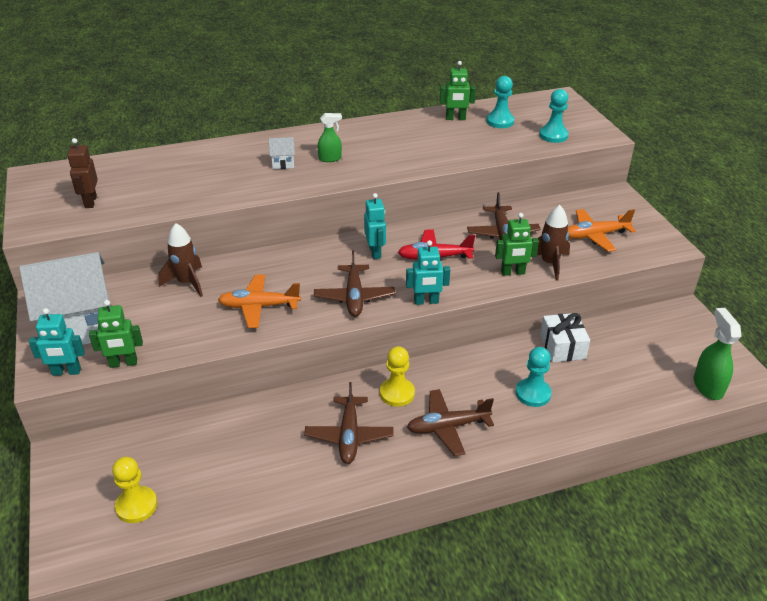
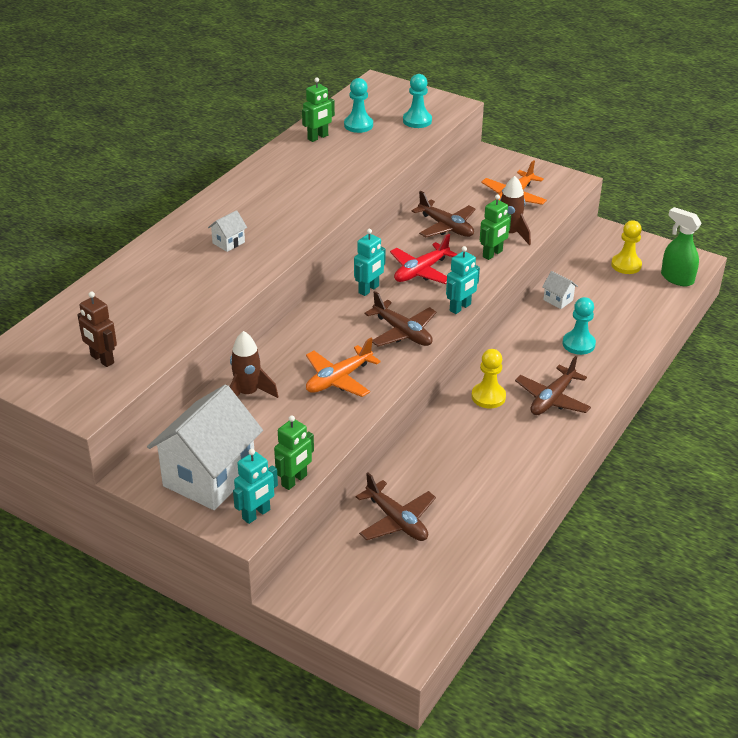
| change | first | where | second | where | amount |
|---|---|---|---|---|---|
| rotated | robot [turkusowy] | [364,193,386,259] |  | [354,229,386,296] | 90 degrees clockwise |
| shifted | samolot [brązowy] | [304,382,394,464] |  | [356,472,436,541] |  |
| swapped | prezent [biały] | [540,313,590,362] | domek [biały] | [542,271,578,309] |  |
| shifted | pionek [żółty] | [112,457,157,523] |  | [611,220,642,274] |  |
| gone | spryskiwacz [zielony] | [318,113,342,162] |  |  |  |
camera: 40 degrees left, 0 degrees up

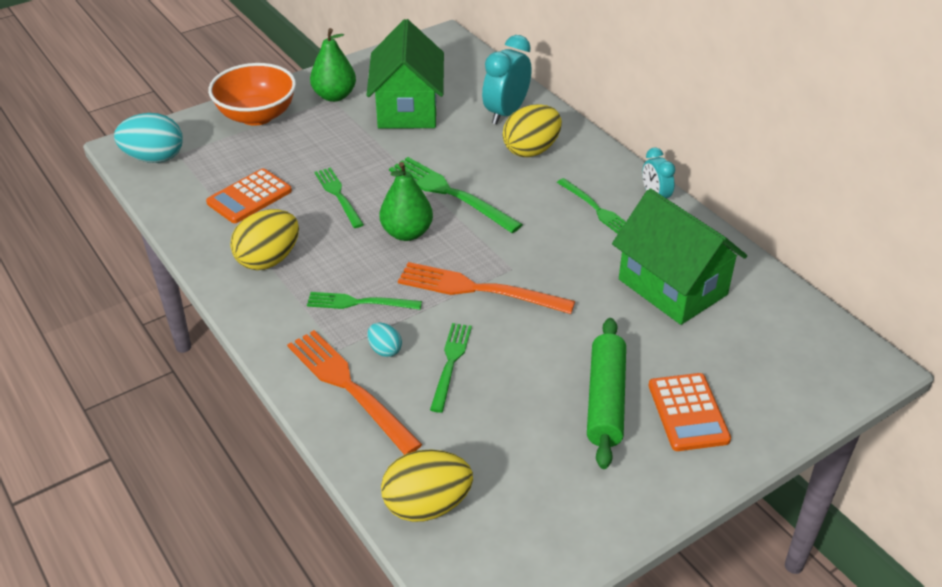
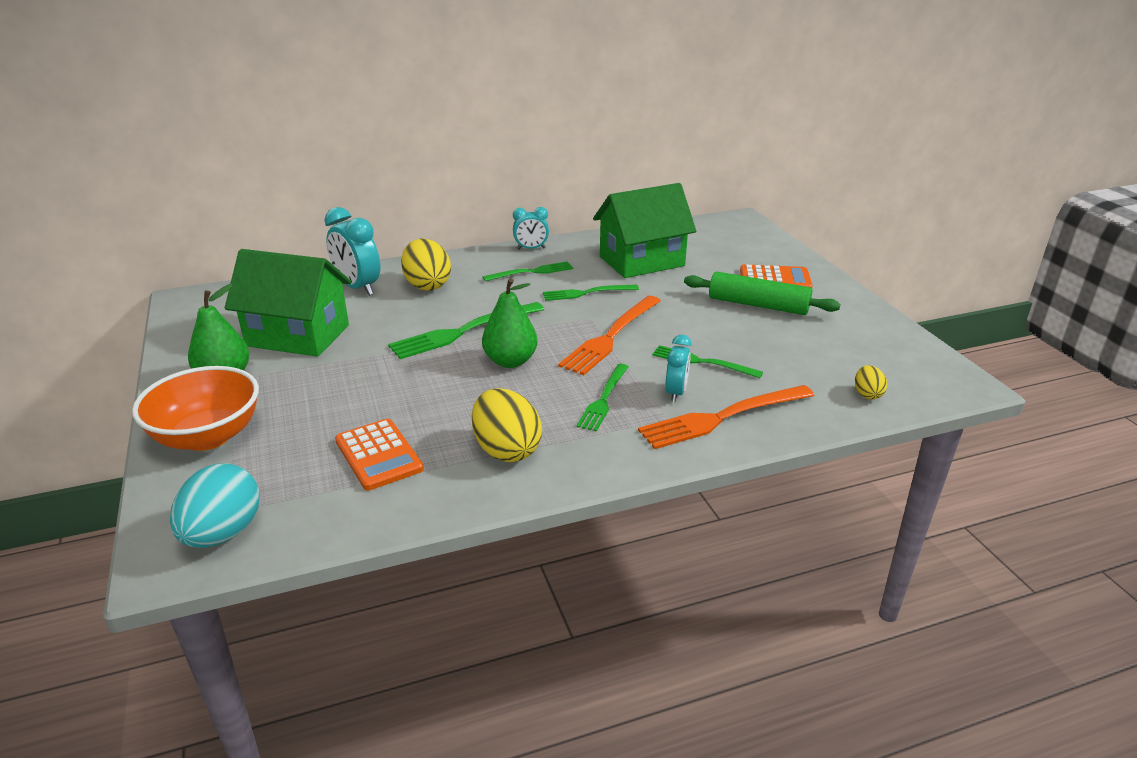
| change | first | where | second | where | amount |
|---|---|---|---|---|---|
| shifted | widelec [zielony] | [314,167,364,228] |  | [543,284,639,301] |  |
| swapped | jajko [turkusowy] | [367,322,402,357] | budzik [turkusowy] | [665,335,692,402] |  |
| scaled | jajko [żółty] | [381,450,473,522] |  | [855,365,887,400] | x0.51 |
camera: 75 degrees left, 10 degrees down

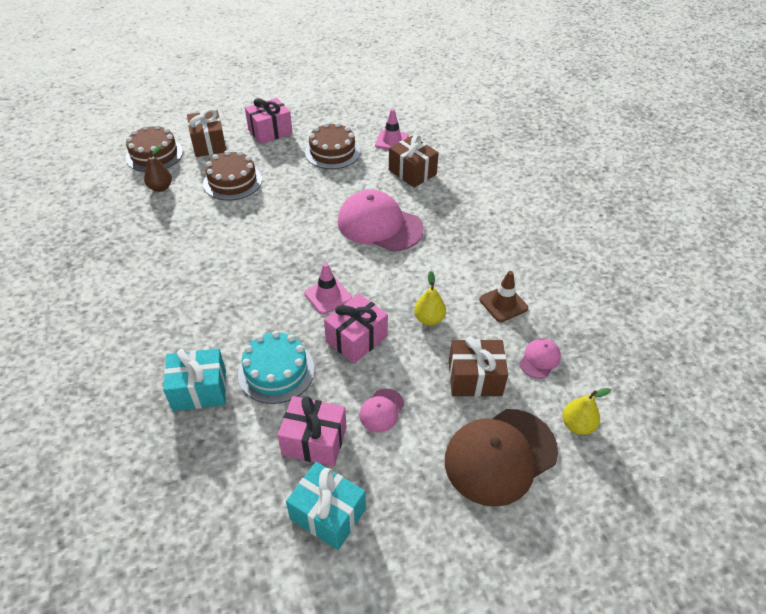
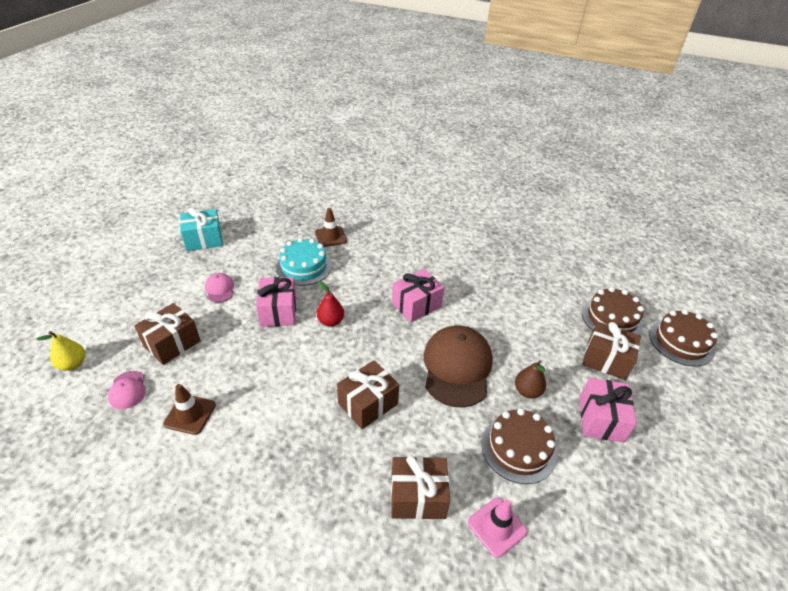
| change | first | where | second | where | amount |
|---|---|---|---|---|---|
| swapped | prezent [turkusowy] | [163,348,226,411] | pachołek [brązowy] | [315,208,347,247] |  |
| swapped | pachołek [różowy] | [304,263,352,314] | gruszka [czerwony] | [317,281,344,327] |  |
| swapped | czapka [różowy] | [338,190,424,251] | prezent [brązowy] | [337,360,399,429] |  |
| shifted | prezent [różowy] | [277,396,347,467] |  | [392,269,444,322] |  |
| shifted | czapka [brązowy] | [445,409,558,507] |  | [424,325,493,407] |  |
| shifted | gruszka [brązowy] | [144,145,172,192] |  | [515,360,546,398] |  |
| shifted | tort [brązowy] | [203,150,262,201] |  | [649,309,718,366] |  |
| gone | gruszka [żółty] | [414,271,446,326] |  |  |  |
camera: 130 degrees right, 5 degrees down

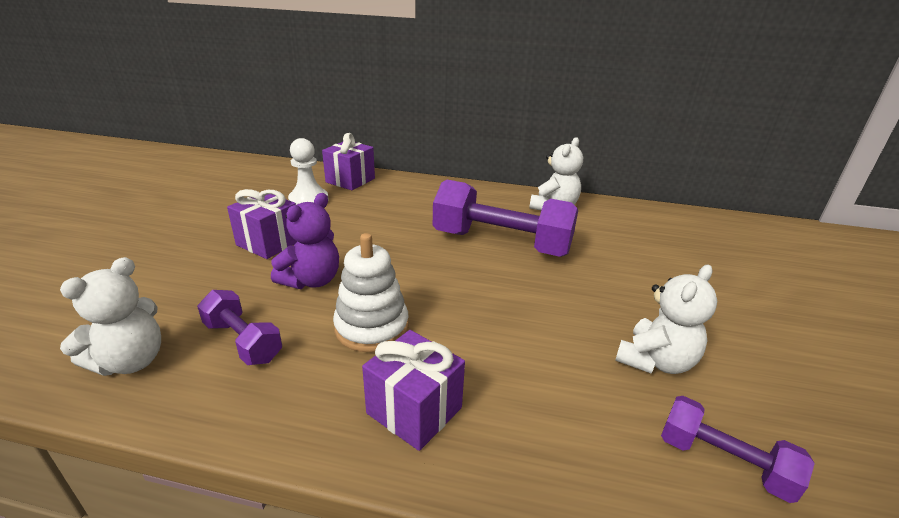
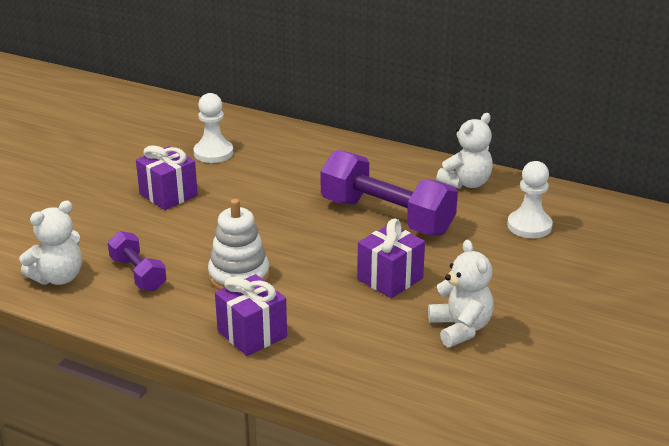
| change | first | where | second | where | amount |
|---|---|---|---|---|---|
| shifted | prezent [fioletowy] | [322,133,375,190] |  | [357,219,425,298] |  |
| rotated | miś [biały] | [615,265,717,374] |  | [428,240,494,347] | 75 degrees counterclockwise |
| new |  |  | pionek [biały] | [507,161,553,238] |  |
| gone | miś [fioletowy] | [271,193,339,289] |  |  |  |
| gone | hantel [fioletowy] | [661,396,815,503] |  |  |  |
camera: 15 degrees right, 0 degrees up

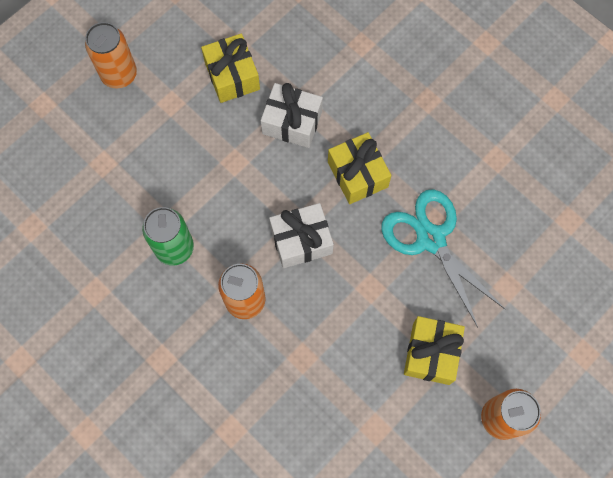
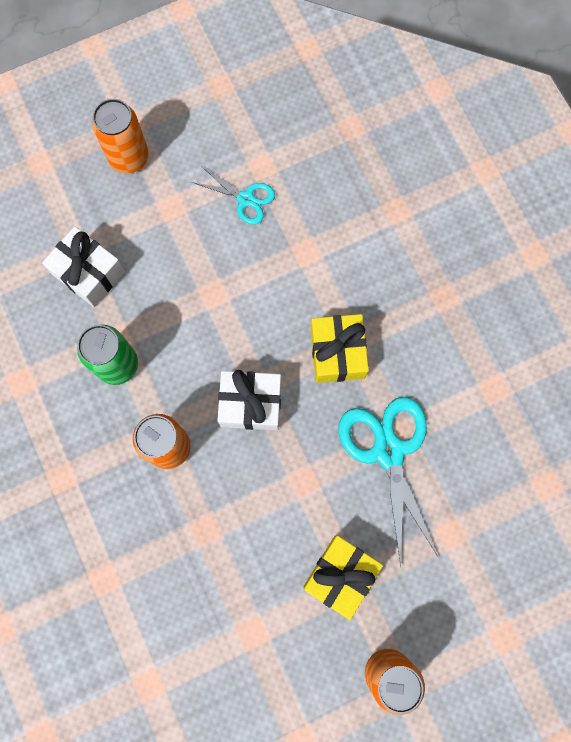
| change | first | where | second | where | amount |
|---|---|---|---|---|---|
| shifted | prezent [biały] | [261,83,323,148] |  | [42,226,125,307] |  |
| swapped | prezent [żółty] | [201,34,260,103] | nożyczki [turkusowy] | [192,166,275,225] |  |
camera: 20 degrees right, 5 degrees up

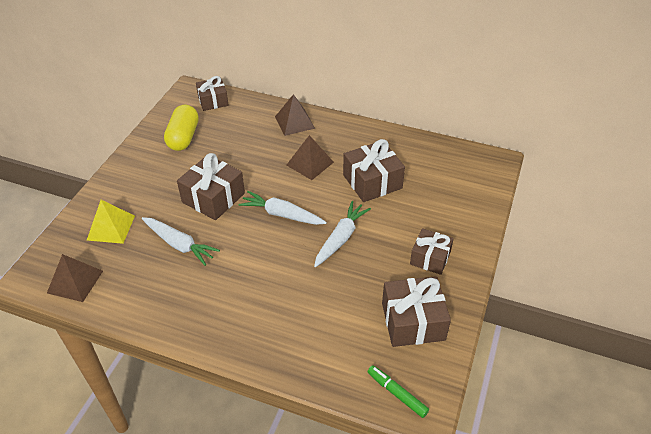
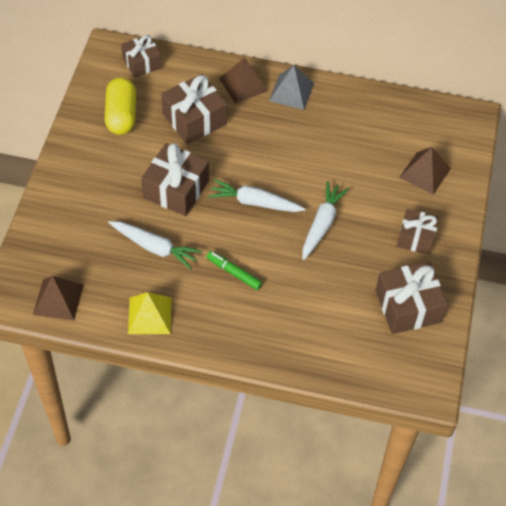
| change | first | where | second | where | amount |
|---|---|---|---|---|---|
| shifted | piramida [żółty] | [87,200,135,244] |  | [128,292,171,334] |  |
| shifted | prezent [brązowy] | [343,139,405,202] |  | [161,74,227,144] |  |
| shifted | flamaster [zielony] | [367,365,429,418] |  | [206,251,262,290] |  |
| new |  |  | piramida [szary] | [269,65,314,110] |  |
| shifted | piramida [brązowy] | [287,135,334,180] |  | [399,147,451,195] |  |
camera: 10 degrees left, 10 degrees up

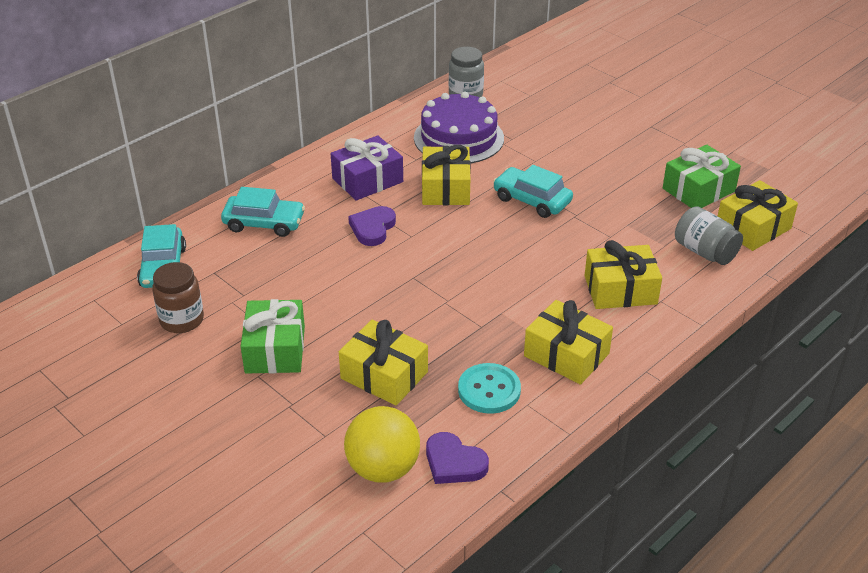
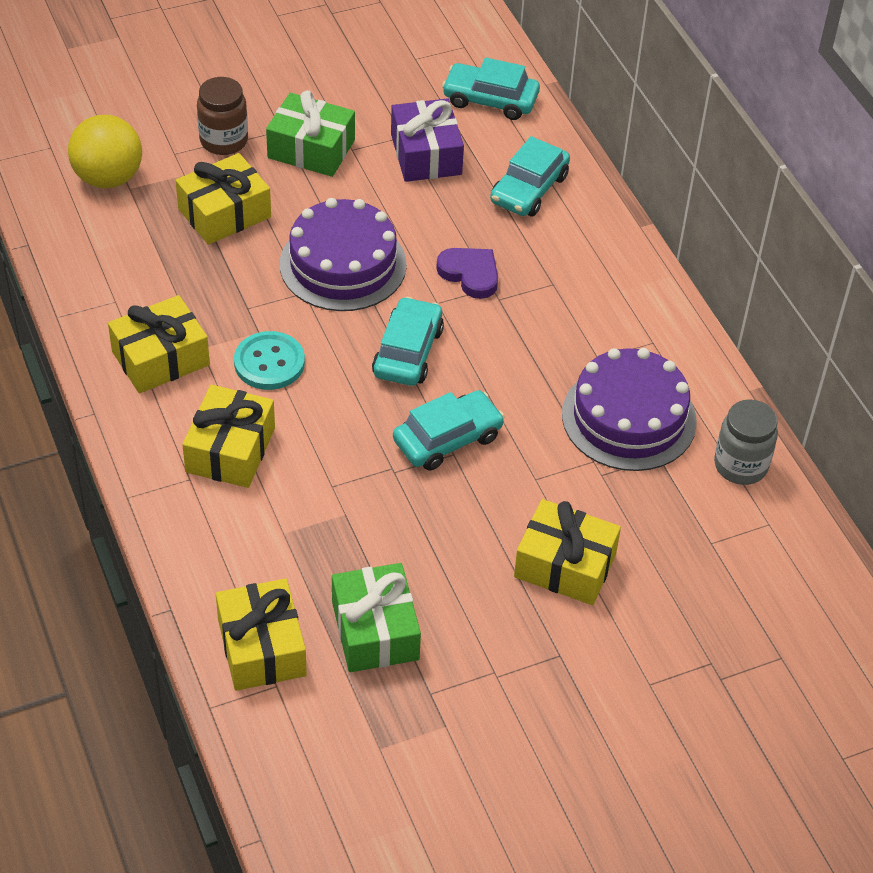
| change | first | where | second | where | amount |
|---|---|---|---|---|---|
| shifted | słoik [brązowy] | [152,262,204,333] |  | [197,77,248,155] |  |
| shifted | guzik [turkusowy] | [458,363,521,414] |  | [234,331,305,390] |  |
| new |  |  | tort [fioletowy] | [280,198,407,311] |  |
| new |  |  | samochód [turkusowy] | [372,297,444,386] |  |
| shifted | prezent [fioletowy] | [331,135,403,201] |  | [391,98,464,182] |  |
| shifted | prezent [żółty] | [422,145,471,205] |  | [514,499,621,605] |  |
| gone | serce [fioletowy] | [426,432,489,484] |  |  |  |
| gone | słoik [szary] | [675,206,743,265] |  |  |  |
camera: 110 degrees right, 10 degrees up

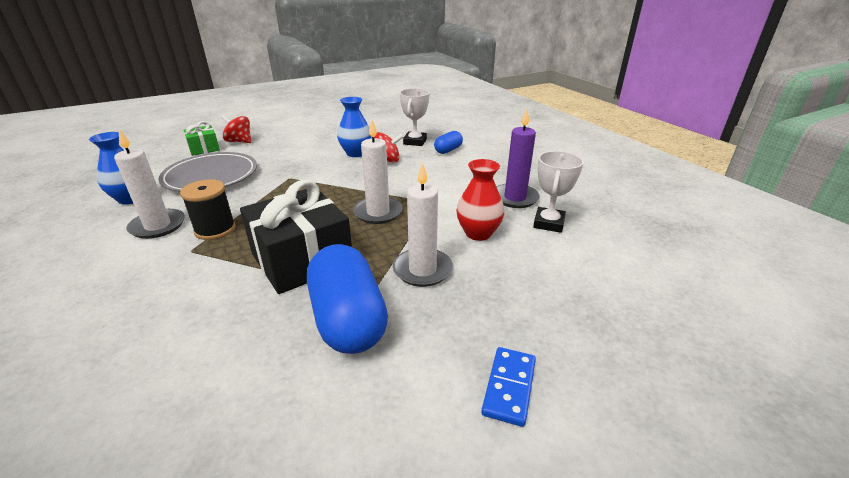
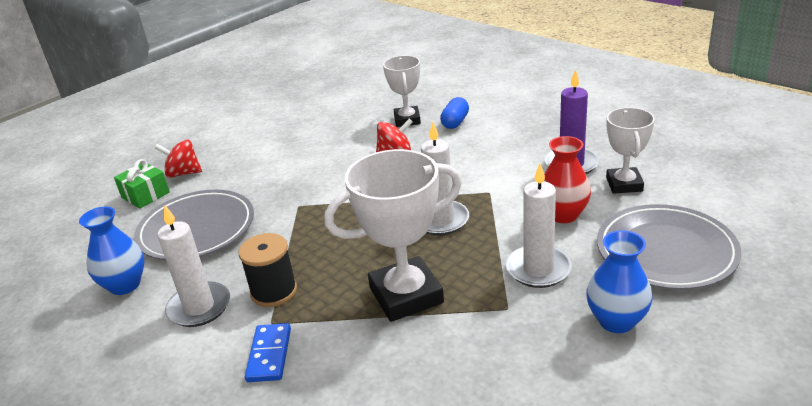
| change | first | where | second | where | amount |
|---|---|---|---|---|---|
| shifted | kostka domina [niebieski] | [481,347,536,427] |  | [245,323,291,382] |  |
| swapped | prezent [czarny] | [240,180,352,294] | puchar [biały] | [325,149,462,322] |  |
| shifted | wazon [niebieski] | [337,97,372,157] |  | [586,230,653,333] |  |
| new |  |  | talerz [szary] | [597,204,741,290] |  |
| gone | kapsułka [niebieski] | [307,244,388,354] |  |  |  |
camera: 15 degrees left, 0 degrees up

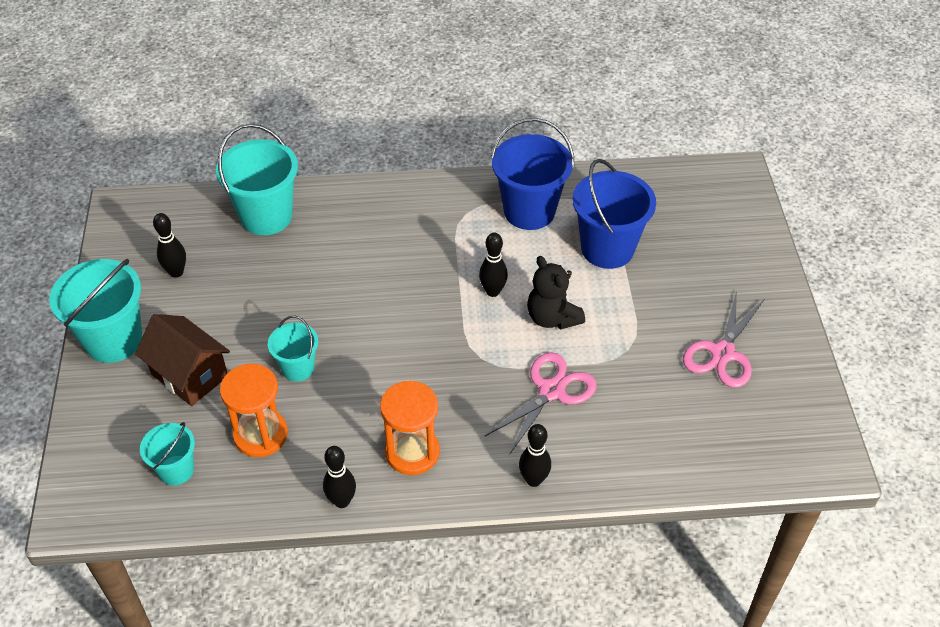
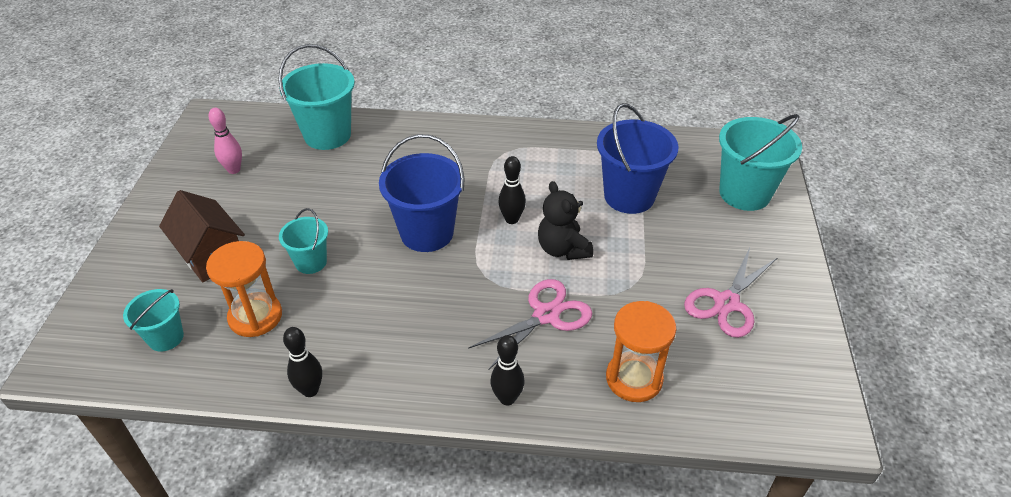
| change | first | where | second | where | amount |
|---|---|---|---|---|---|
| repainted | kręgiel [czarny] | [153,213,186,277] | kręgiel [różowy] | [209,108,242,174] |  |
| shifted | wiadro [niebieski] | [490,118,574,230] |  | [379,134,465,252] |  |
| shifted | klepsydra [pomarańczowy] | [380,381,440,475] |  | [606,301,676,402] |  |
| shifted | wiadro [turkusowy] | [49,259,142,363] |  | [719,114,802,211] |  |
camera: 10 degrees right, 5 degrees down

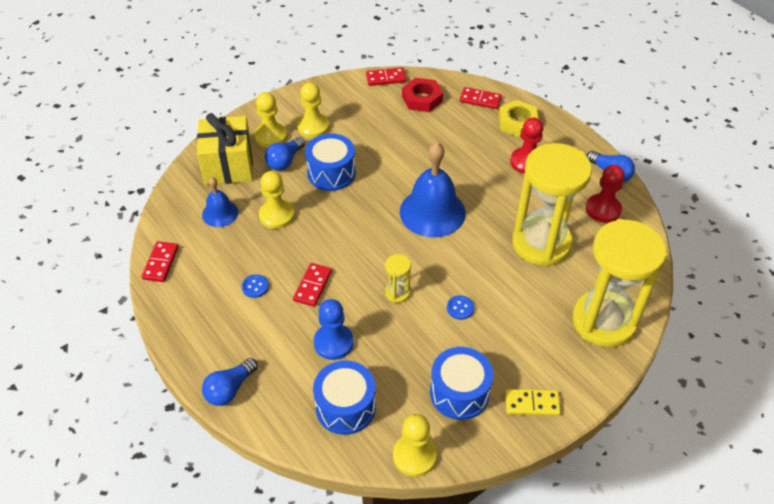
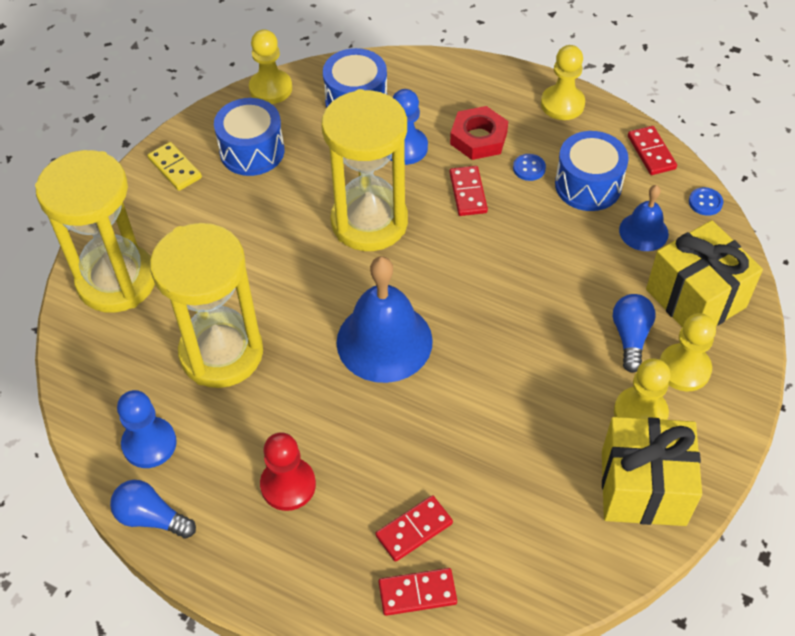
| change | first | where | second | where | amount |
|---|---|---|---|---|---|
| repainted | pionek [czerwony] | [586,165,624,223] | pionek [niebieski] | [117,390,177,468] |  |
| rotated | kostka domina [żółty] | [505,389,561,416] |  | [147,142,202,191] | 75 degrees clockwise |
| scaled | klepsydra [żółty] | [385,254,411,303] |  | [321,89,408,251] | x2.48 |
| shifted | kostka domina [czerwony] | [366,68,406,86] |  | [375,495,453,562] |  |
| shifted | nakrętka [czerwony] | [402,78,443,112] |  | [450,106,508,160] |  |
| shifted | pionek [żółty] | [259,171,294,229] |  | [541,45,585,120] |  |
| shifted | bęben [niebieski] | [305,133,356,191] |  | [555,131,629,211] |  |
| new |  |  | prezent [żółty] | [602,417,702,526] |  |
| shifted | guzik [niebieski] | [447,295,474,320] |  | [689,187,723,216] |  |
| gone | żarówka [niebieski] | [202,358,258,406] |  |  |  |
| gone | nakrętka [żółty] | [498,100,538,137] |  |  |  |
camera: 155 degrees right, 5 degrees up

